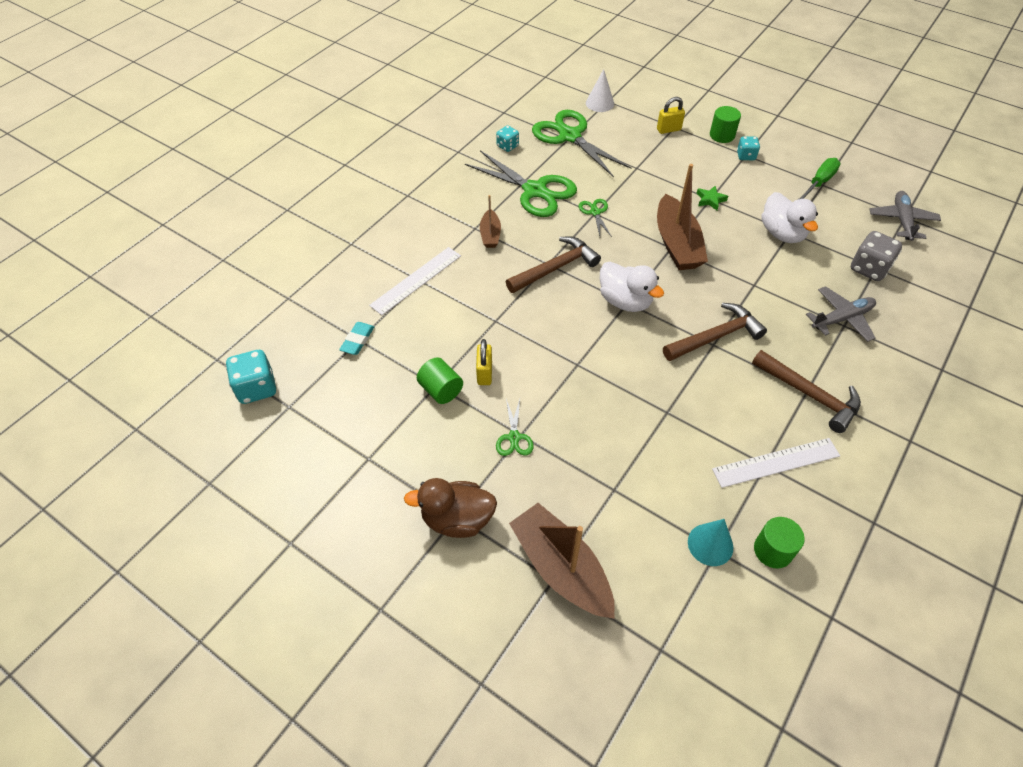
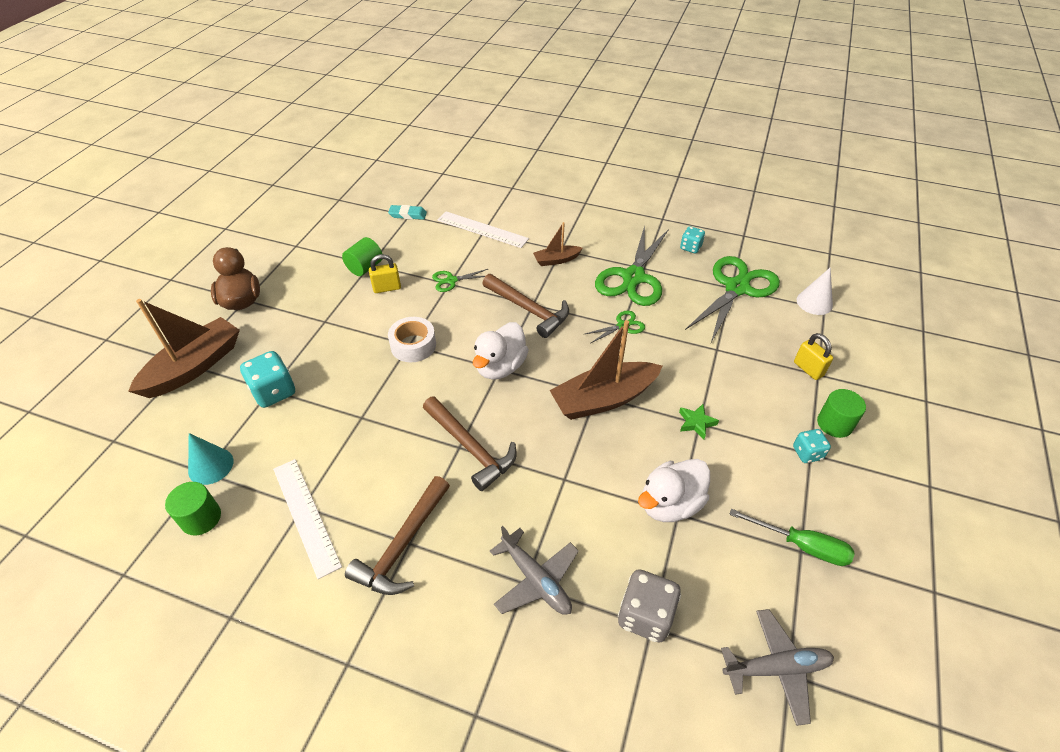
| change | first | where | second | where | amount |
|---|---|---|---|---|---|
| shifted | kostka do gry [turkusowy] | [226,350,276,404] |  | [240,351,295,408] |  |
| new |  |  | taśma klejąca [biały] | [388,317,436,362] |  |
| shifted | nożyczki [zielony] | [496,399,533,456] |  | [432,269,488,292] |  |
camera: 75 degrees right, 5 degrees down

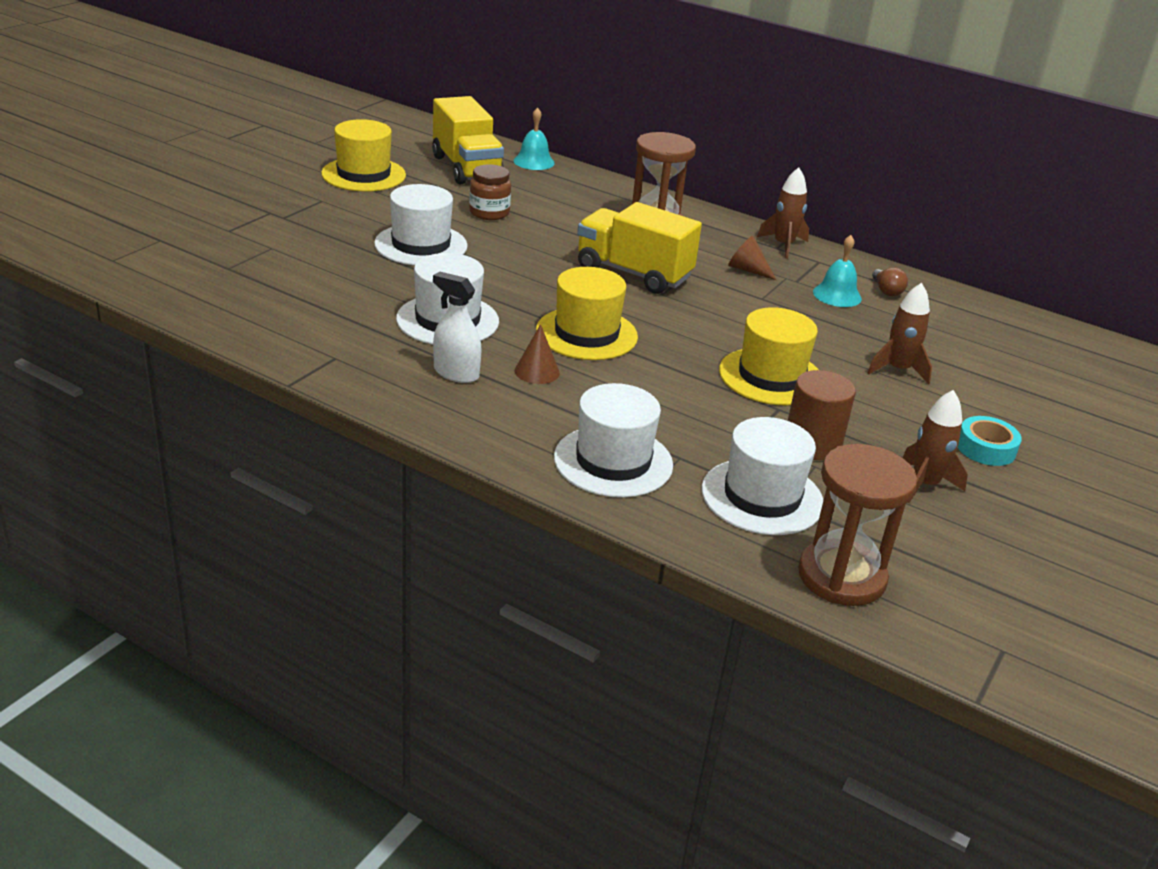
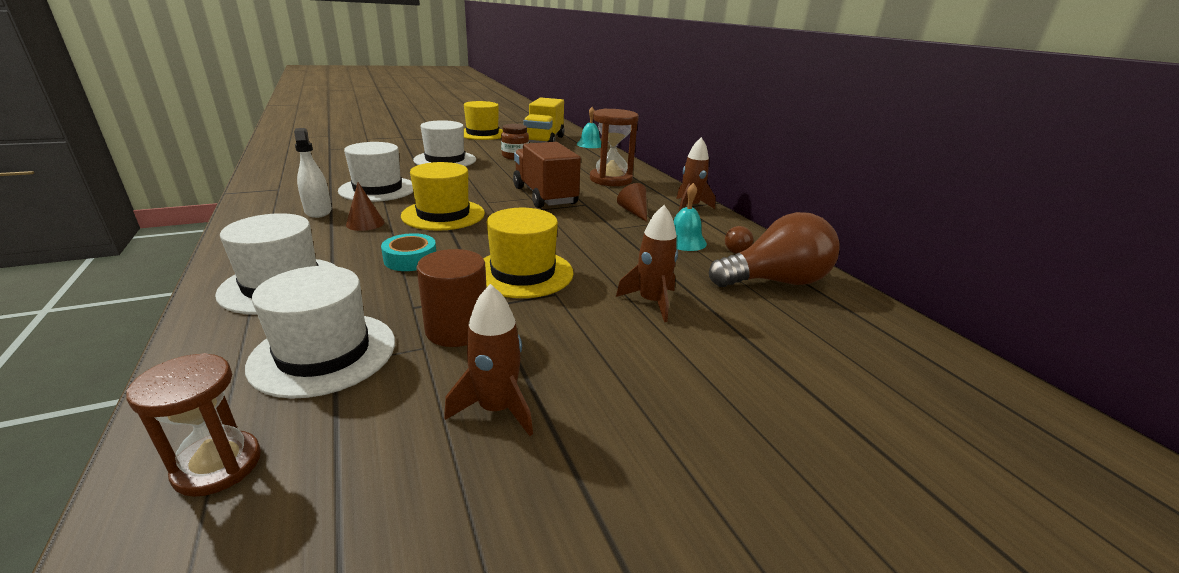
| change | first | where | second | where | amount |
|---|---|---|---|---|---|
| scaled | klepsydra [brązowy] | [798,444,917,606] |  | [126,353,261,497] | x0.63 |
| shifted | taśma klejąca [turkusowy] | [958,416,1022,466] |  | [381,233,436,271] |  |
| repainted | ciężarówka [żółty] | [577,202,702,294] | ciężarówka [brązowy] | [513,142,581,208] |  |
| new |  |  | żarówka [brązowy] | [709,212,840,287] |  |
camera: 35 degrees right, 5 degrees down

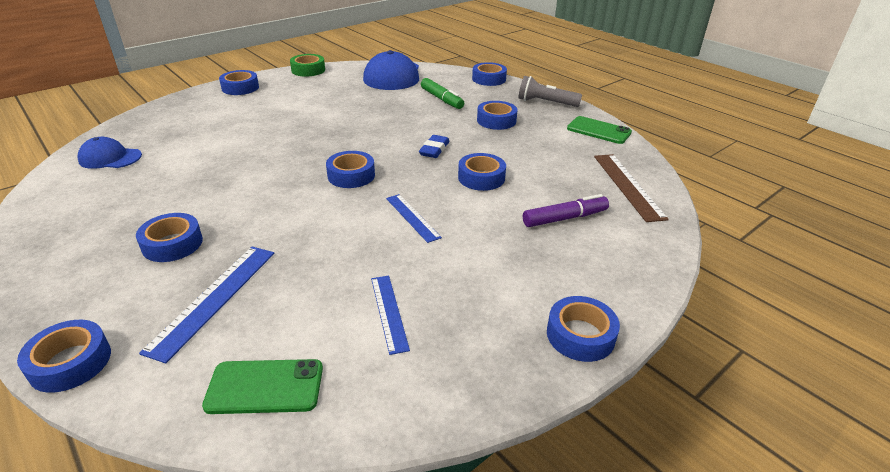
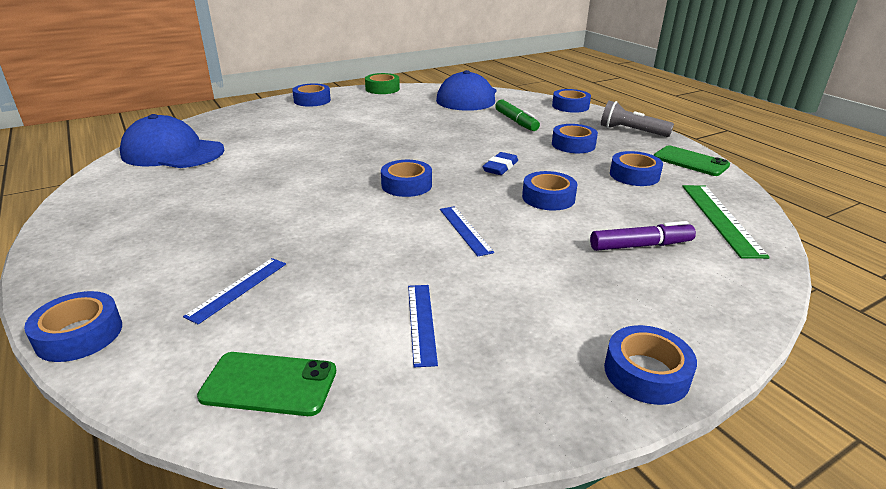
| change | first | where | second | where | amount |
|---|---|---|---|---|---|
| scaled | czapka [niebieski] | [77,137,142,169] |  | [120,114,225,168] | x1.71 |
| scaled | linijka [niebieski] | [139,247,274,363] |  | [183,258,286,324] | x0.64 |
| shifted | taśma klejąca [niebieski] | [136,213,203,262] |  | [610,151,663,186] |  |
| repainted | linijka [brązowy] | [594,154,669,222] | linijka [zielony] | [682,185,770,259] |  |
camera: 10 degrees right, 5 degrees down

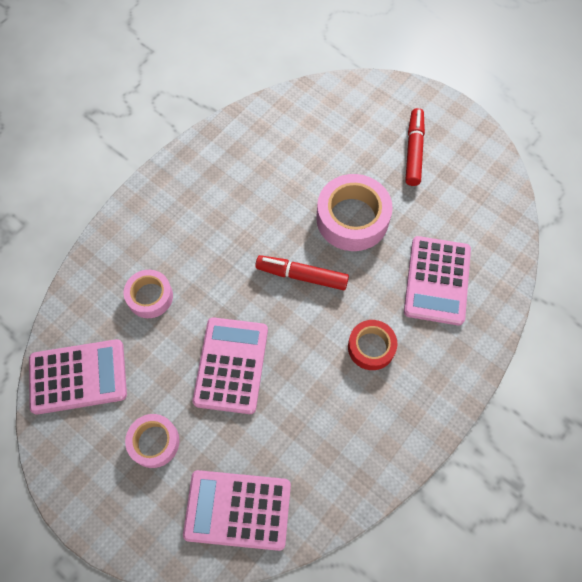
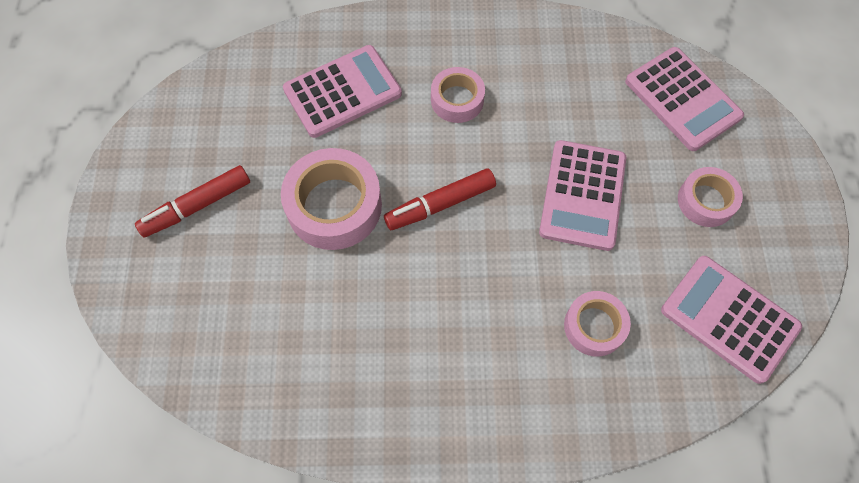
| change | first | where | second | where | amount |
|---|---|---|---|---|---|
| rotated | flamaster [czerwony] | [255,255,349,290] |  | [384,168,496,230] | 90 degrees clockwise |
| repainted | taśma klejąca [czerwony] | [348,320,397,370] | taśma klejąca [różowy] | [431,67,485,123] |  |
| rotated | kalkulator [różowy] | [193,317,268,414] |  | [539,140,626,251] | 45 degrees counterclockwise |
camera: 130 degrees left, 0 degrees up

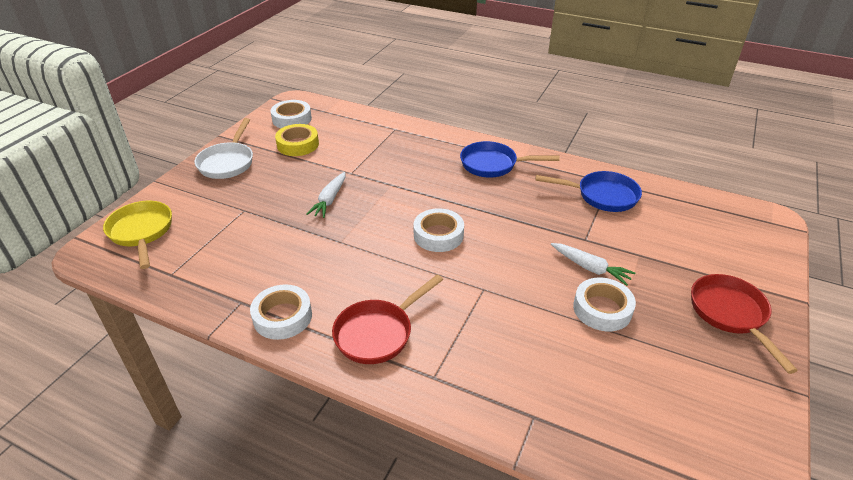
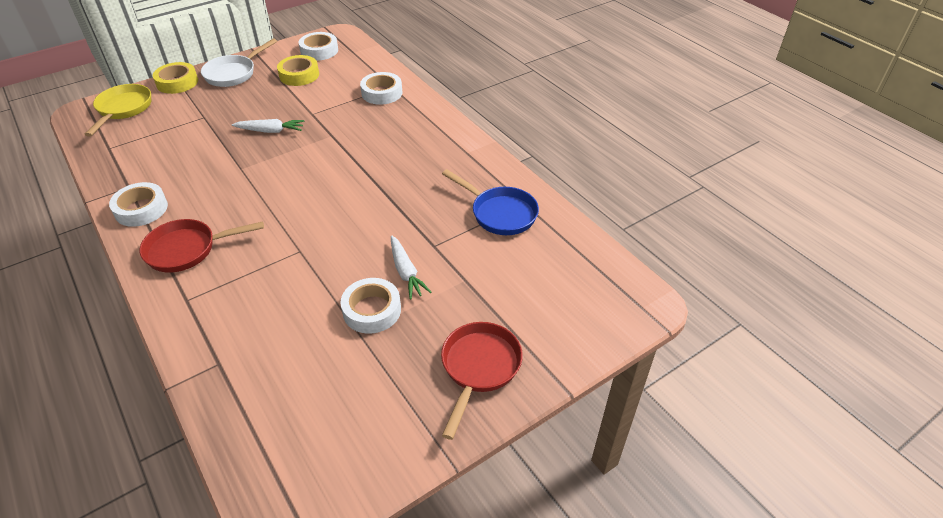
| change | first | where | second | where | amount |
|---|---|---|---|---|---|
| new |  |  | taśma klejąca [żółty] | [153,62,198,94] |  |
| rotated | marchewka [biały] | [306,172,345,218] |  | [232,119,305,133] | 135 degrees counterclockwise |
| shifted | taśma klejąca [biały] | [413,208,464,252] |  | [360,72,402,105] |  |
| gone | patelnia [niebieski] | [460,141,560,178] |  |  |  |
camera: 30 degrees right, 5 degrees up

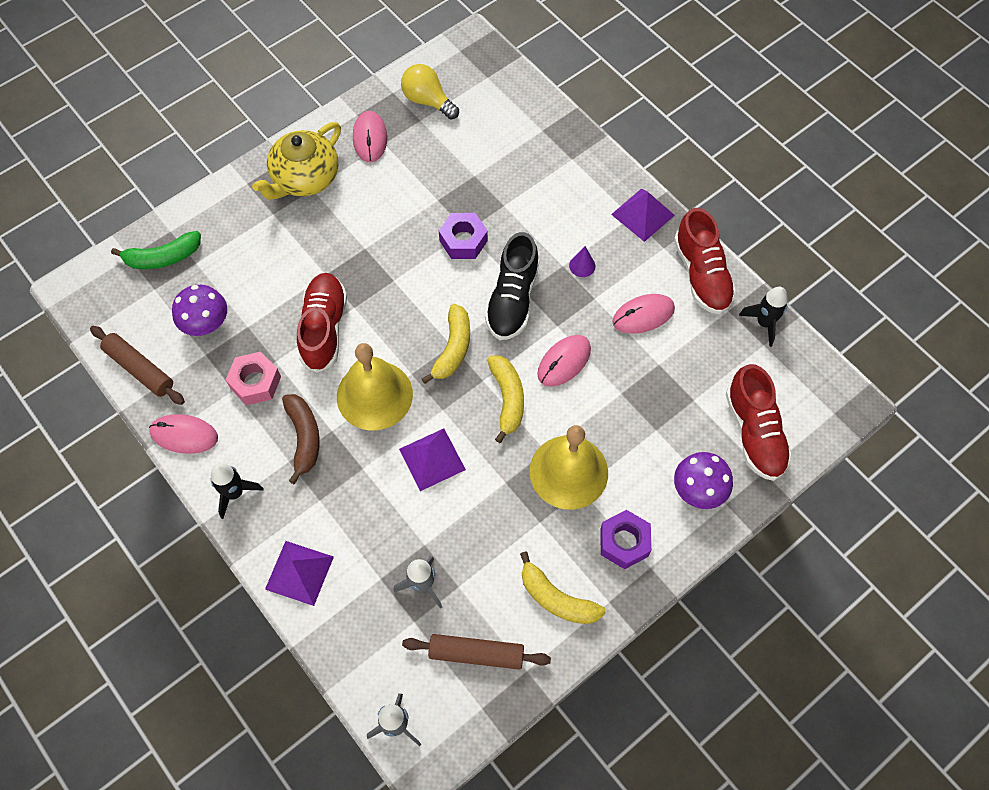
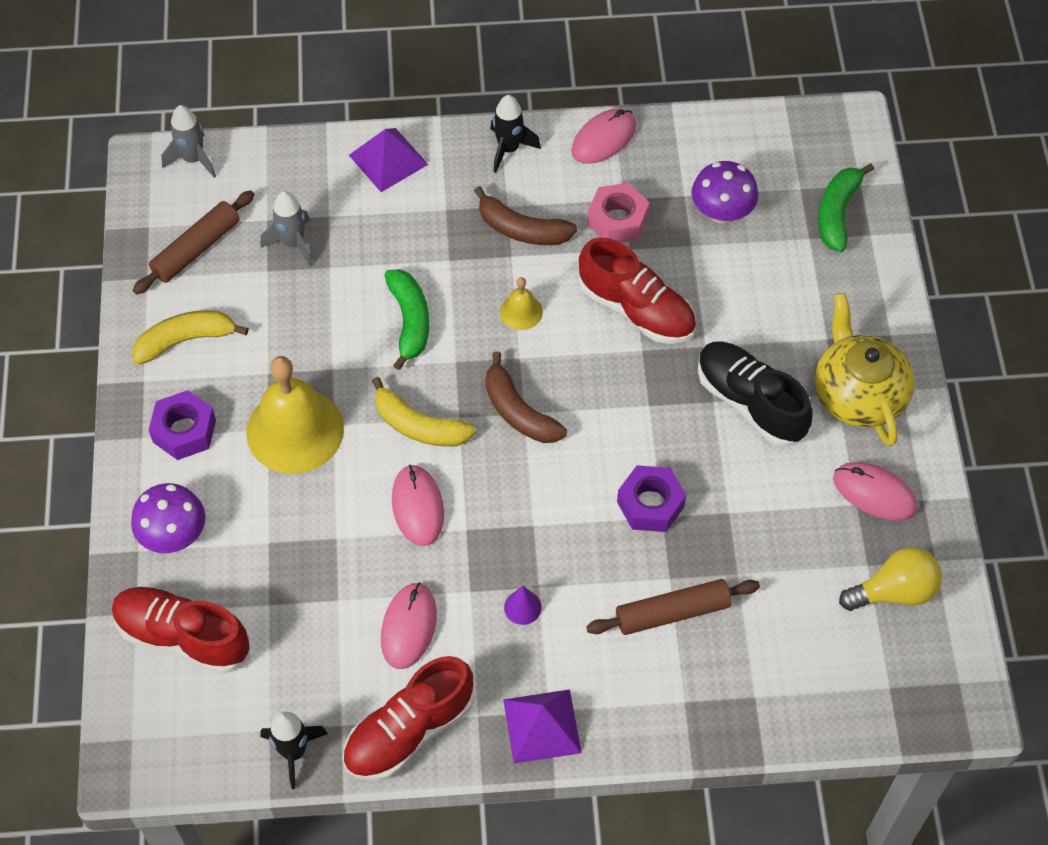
| change | first | where | second | where | amount |
|---|---|---|---|---|---|
| rotated | but [czerwony] | [674,208,736,314] |  | [342,656,475,781] | 60 degrees counterclockwise |
| swapped | piramida [fioletowy] | [399,428,466,491] | banan [zielony] | [385,269,429,370] |  |
| repainted | banan [żółty] | [422,304,470,384] | banan [brązowy] | [486,352,567,443] |  |
| scaled | dzwonek [żółty] | [337,343,413,431] |  | [500,277,543,330] | x0.45 |
| shifted | wałek do ciasta [brązowy] | [90,326,185,405] |  | [586,579,760,635] |  |
| shifted | but [czarny] | [485,232,539,340] |  | [698,341,813,447] |  |
camera: 125 degrees right, 5 degrees down

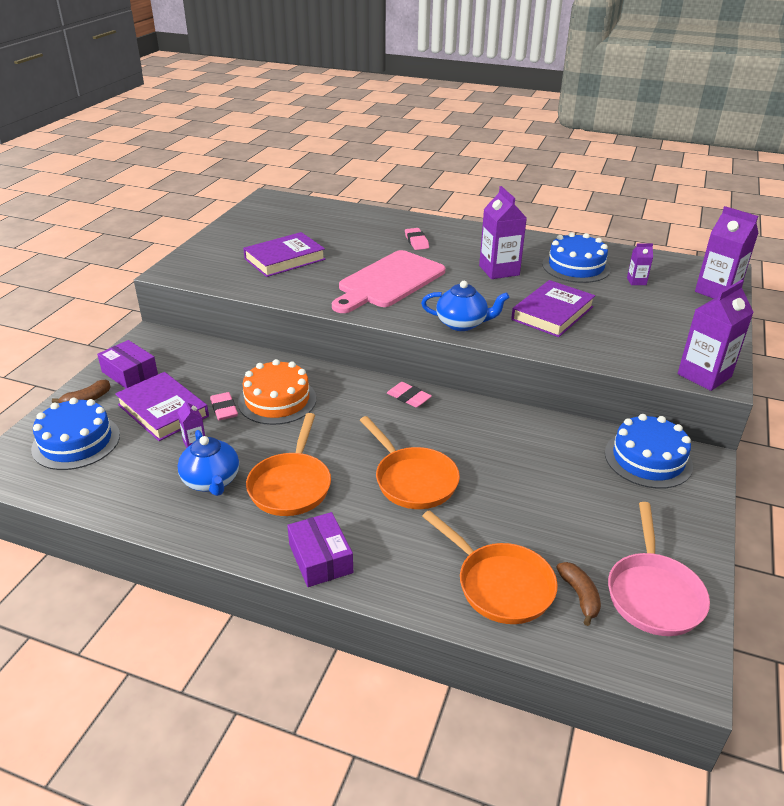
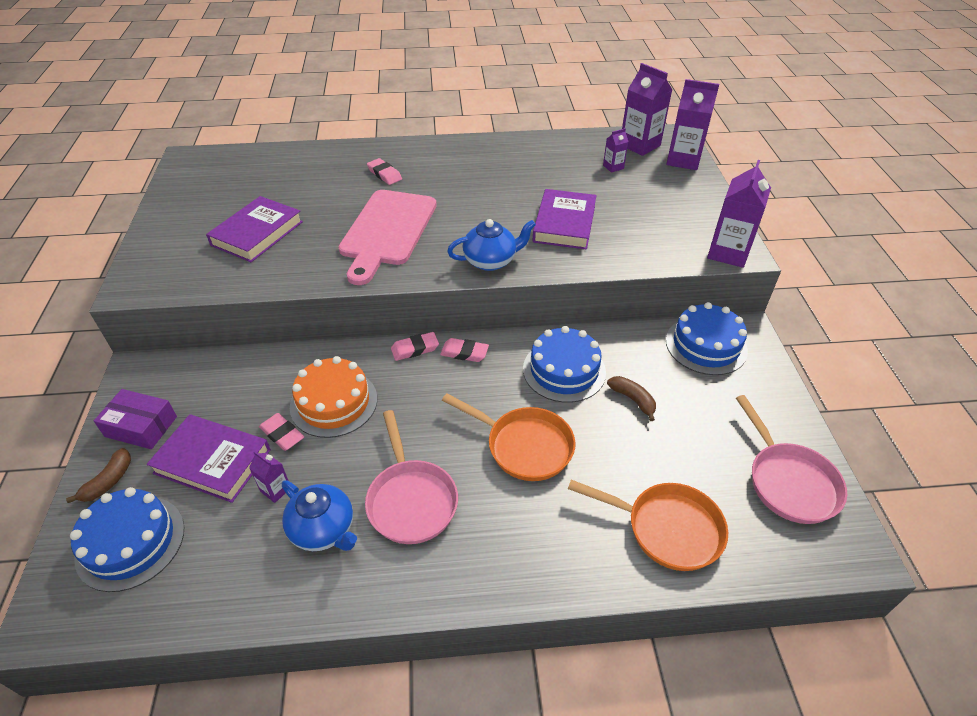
| change | first | where | second | where | amount |
|---|---|---|---|---|---|
| repainted | patelnia [pomarańczowy] | [246,413,331,516] | patelnia [różowy] | [365,410,458,544] |  |
| new |  |  | gumka do mazania [różowy] | [391,332,439,361] |  |
| shifted | tort [niebieski] | [542,232,611,283] |  | [523,326,606,403] |  |
| shifted | banan [brązowy] | [556,562,601,626] |  | [607,376,656,421] |  |
| shifted | karton mleka [fioletowy] | [479,186,527,279] |  | [622,63,672,156] |  |
| gone | pudełko [fioletowy] | [287,512,353,587] |  |  |  |
camera: 25 degrees left, 10 degrees up

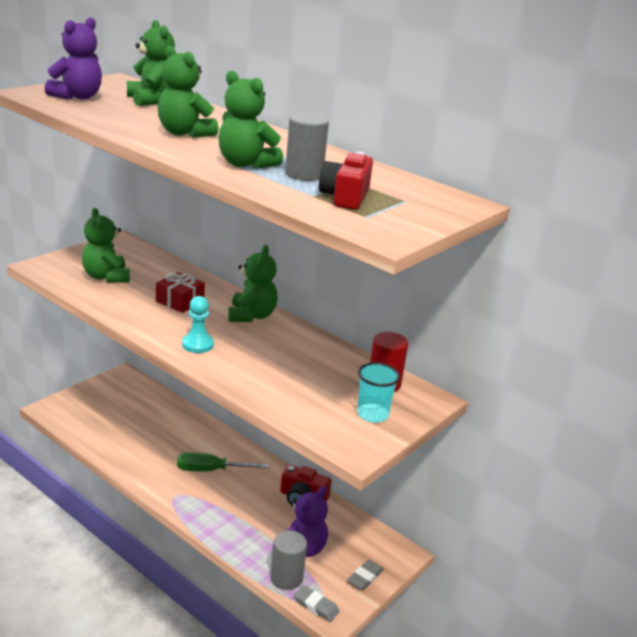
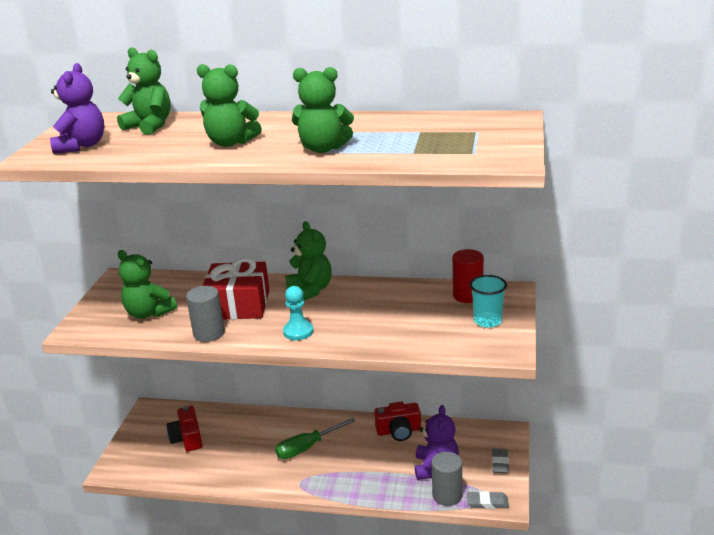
| change | first | where | second | where | amount |
|---|---|---|---|---|---|
| shifted | aparat fotograficzny [czerwony] | [319,152,373,210] |  | [167,406,202,452] |  |
| shifted | walec [szary] | [285,113,329,181] |  | [186,286,225,342] |  |
| scaled | prezent [czerwony] | [156,272,205,313] |  | [203,258,269,320] | x1.62 |
camera: 25 degrees left, 0 degrees up

